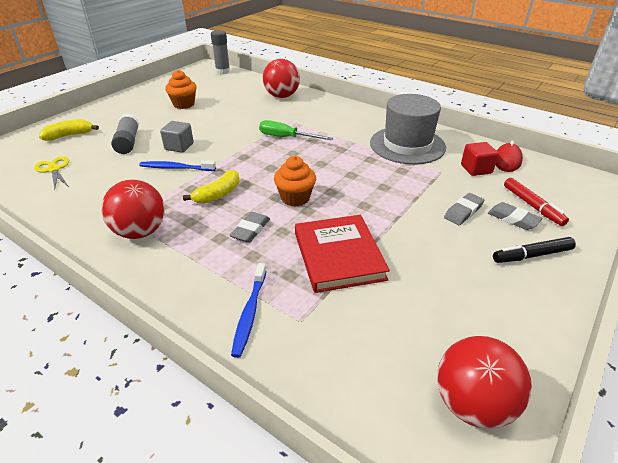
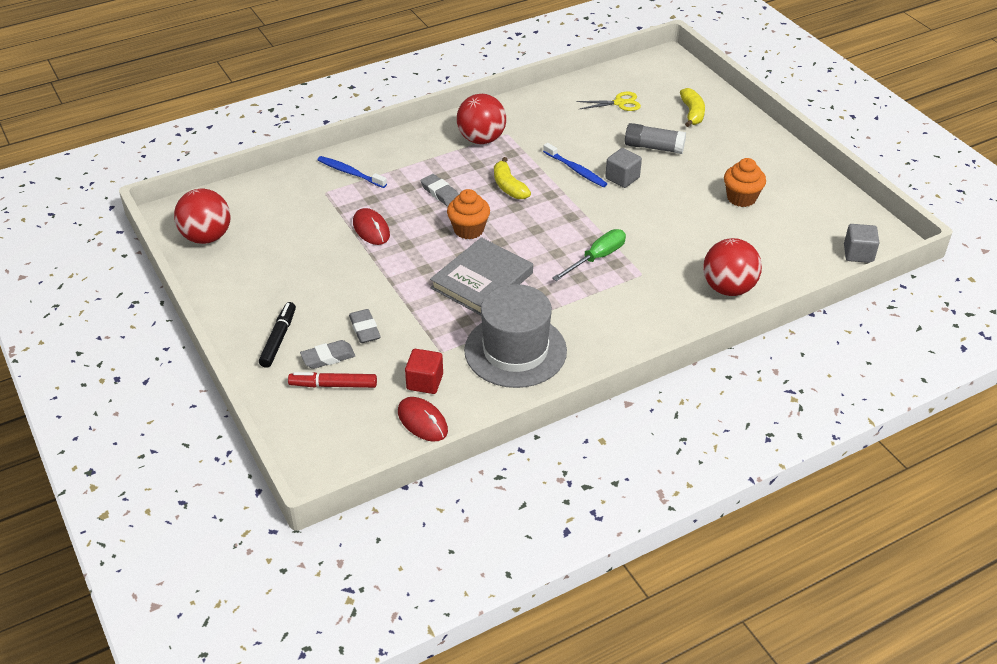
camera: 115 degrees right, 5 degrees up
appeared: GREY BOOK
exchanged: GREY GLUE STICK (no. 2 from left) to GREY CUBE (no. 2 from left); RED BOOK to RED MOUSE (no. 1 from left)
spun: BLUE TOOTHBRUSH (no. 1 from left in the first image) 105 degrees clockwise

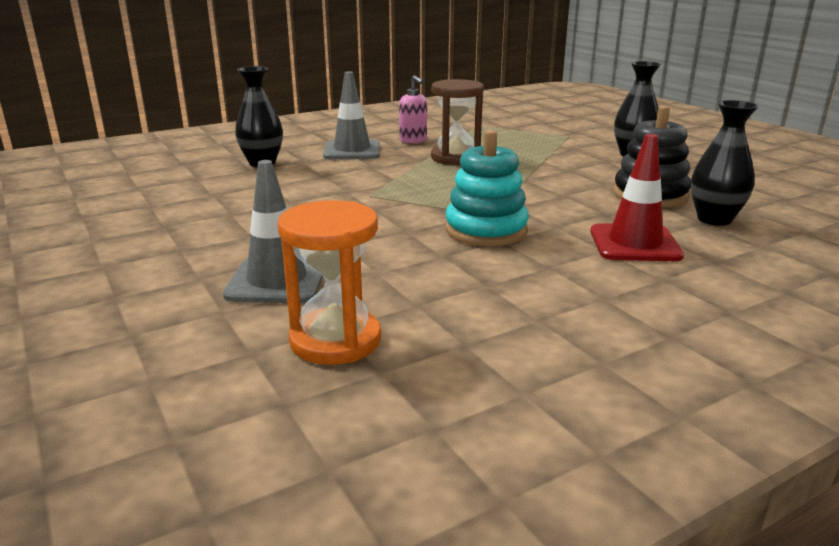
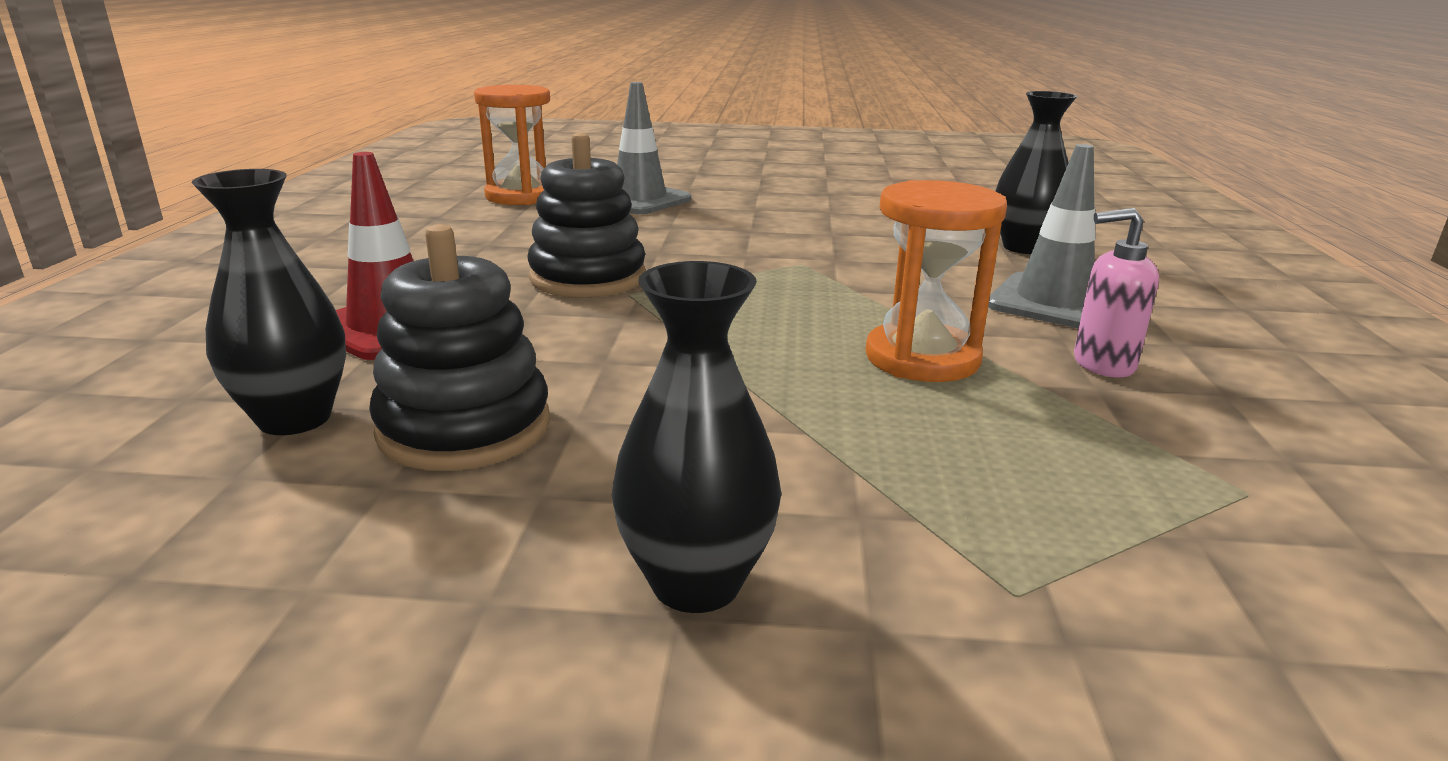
camera: 125 degrees right, 0 degrees up
colour: BROWN HOURGLASS to ORANGE HOURGLASS (no. 2 from left); TURQUOISE STACKING TOY to BLACK STACKING TOY (no. 2 from left)

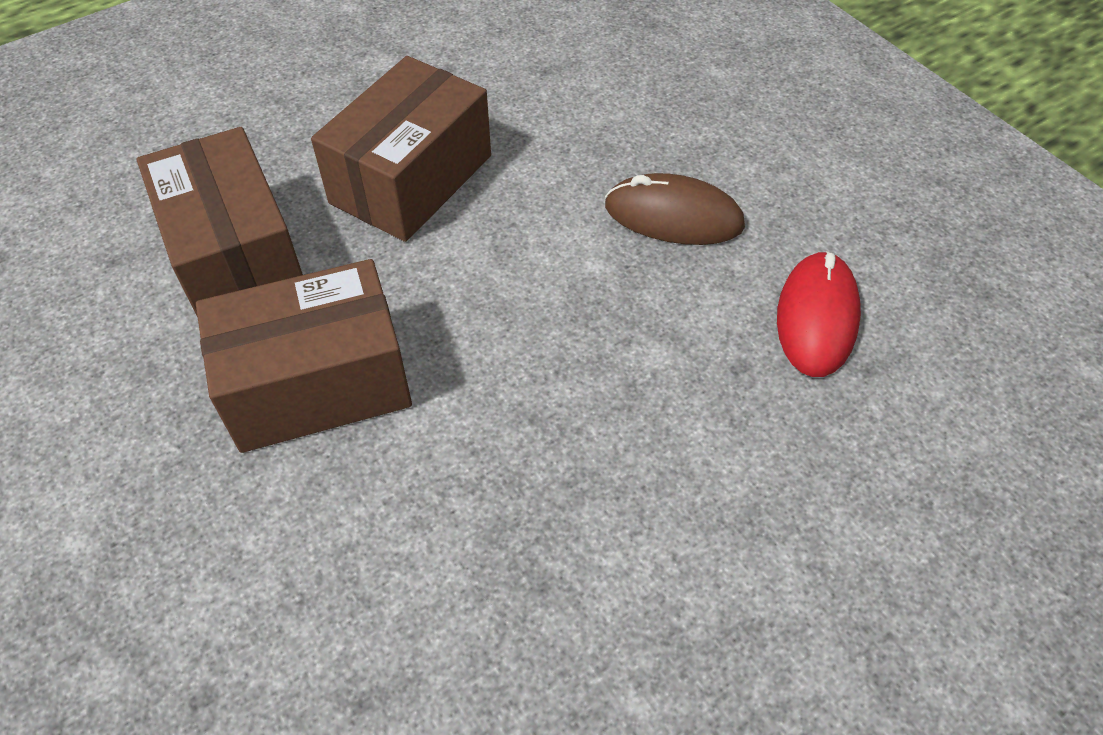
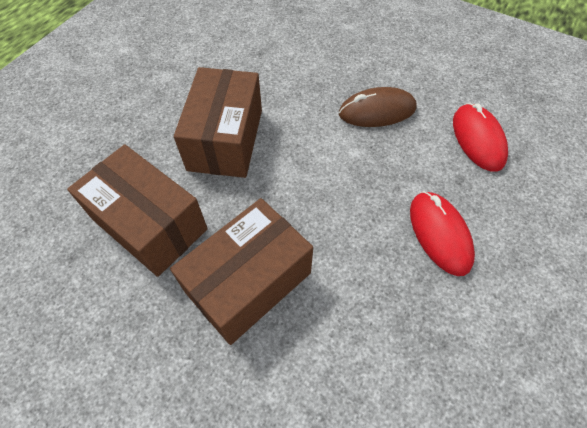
camera: 25 degrees left, 5 degrees up
appeared: RED MOUSE (no. 1 from left)

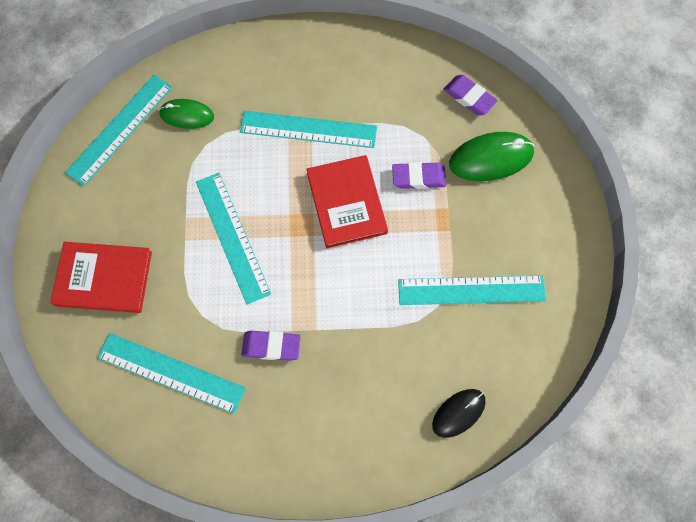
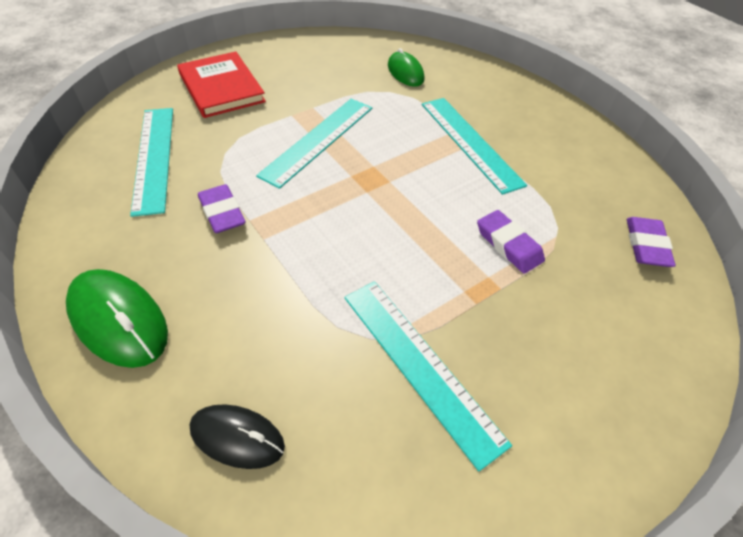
camera: 55 degrees right, 20 degrees down
missing: TURQUOISE RULER (no. 1 from left); RED BOOK (no. 2 from left)
relocated: GREEN MOUSE (no. 2 from left in the first image) to GREEN MOUSE (no. 1 from left)

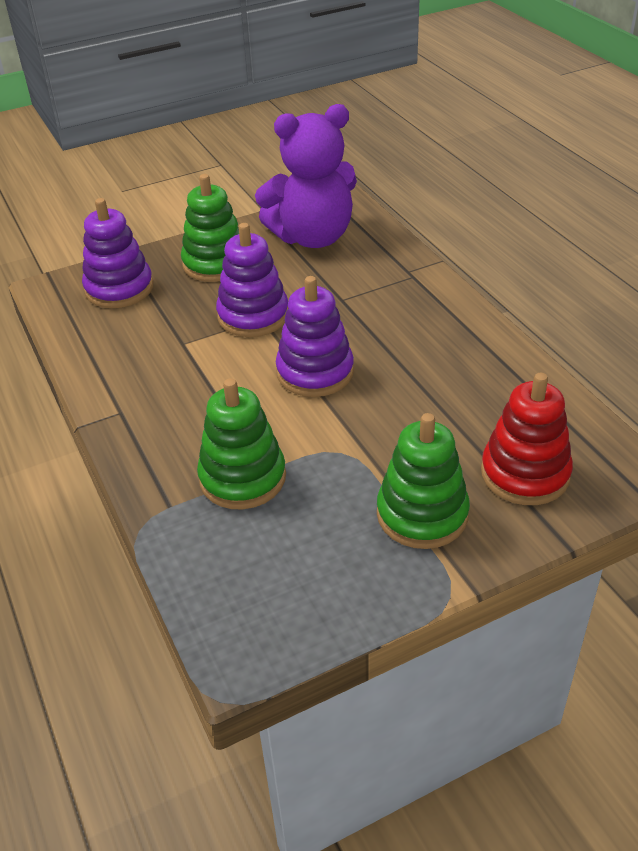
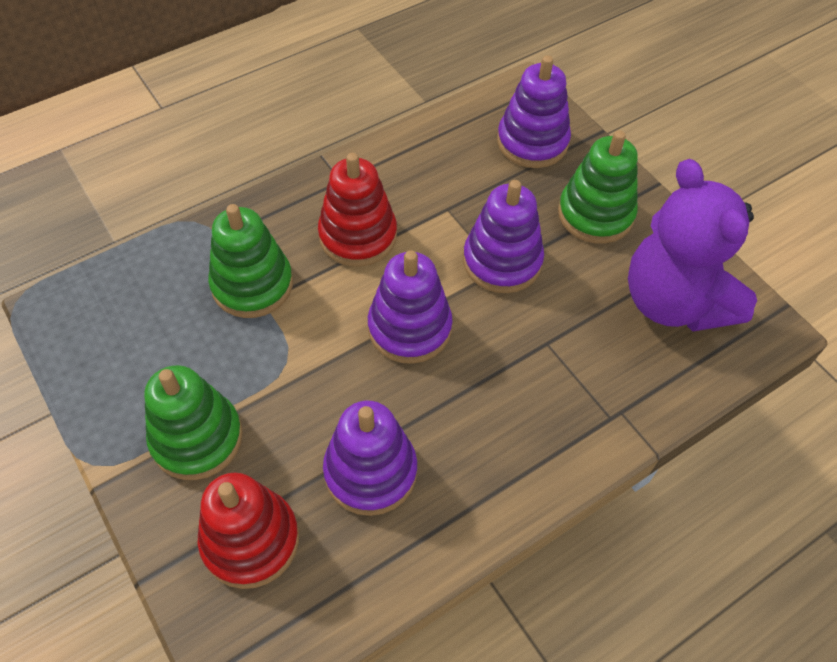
camera: 80 degrees right, 15 degrees up
appeared: RED STACKING TOY (no. 2 from left); PURPLE STACKING TOY (no. 1 from left)

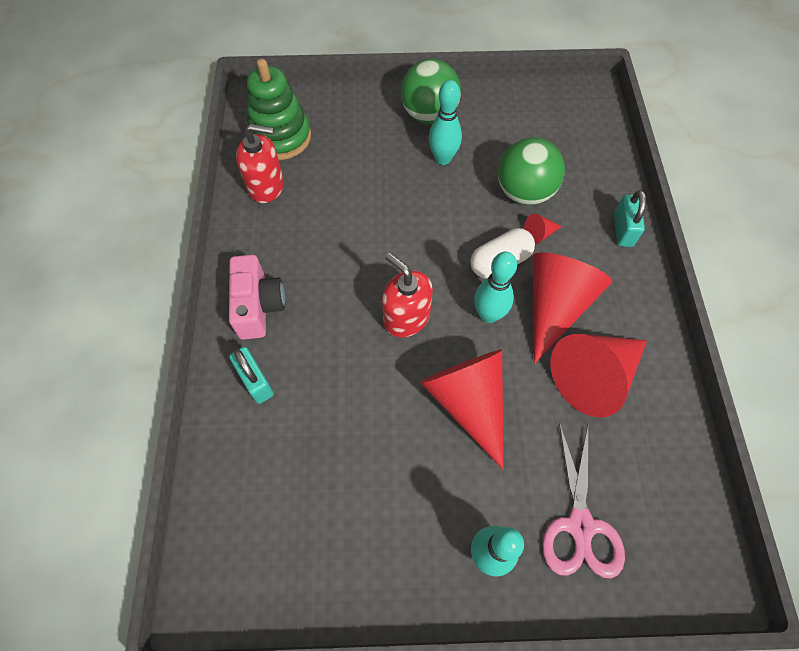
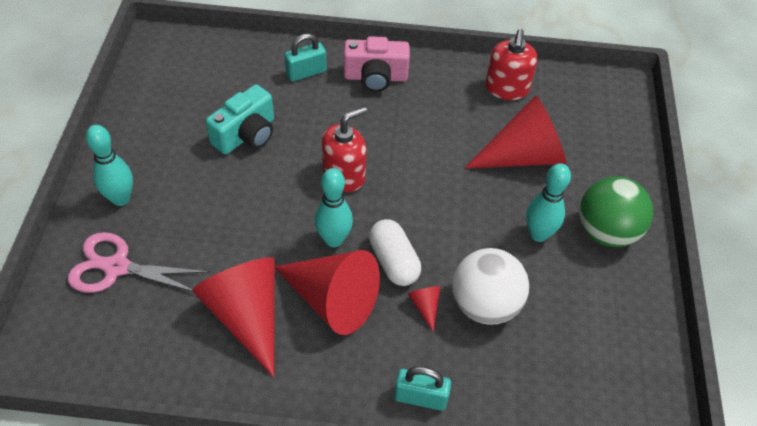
camera: 95 degrees right, 10 degrees down
missing: GREEN STACKING TOY
appeared: TURQUOISE CAMERA
relocated: RED CONE (no. 1 from left in the first image) to RED CONE (no. 4 from left)
colour: GREEN BALL (no. 2 from left) to WHITE BALL

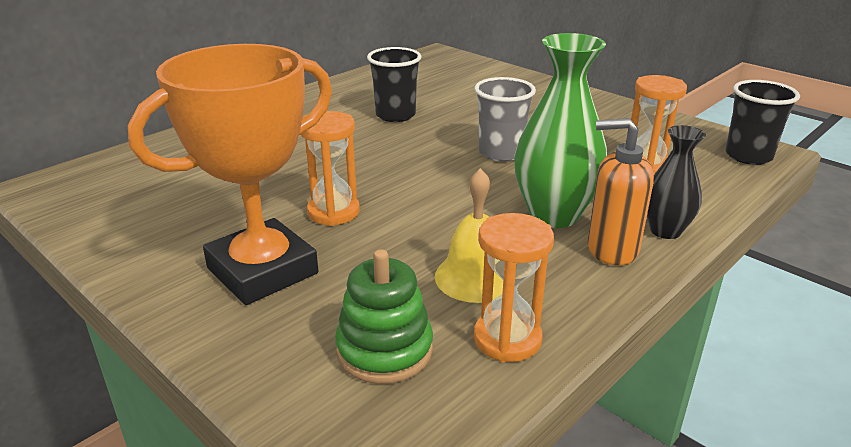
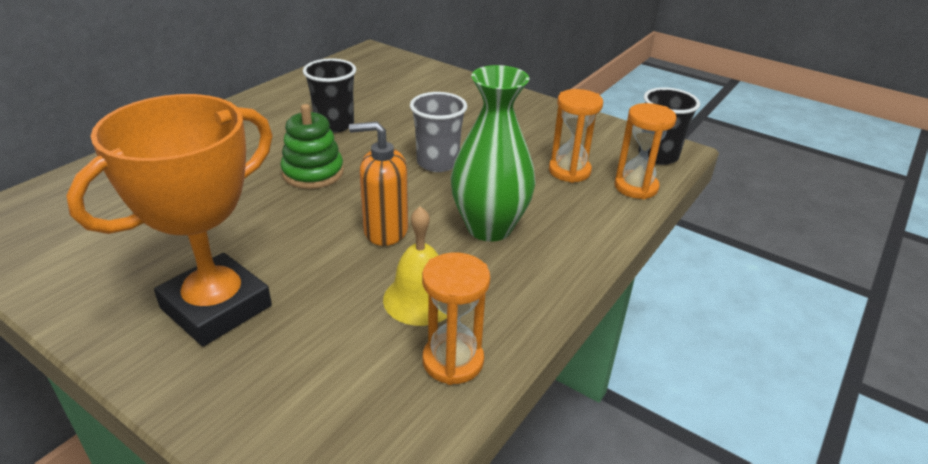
camera: 10 degrees left, 5 degrees up
missing: BLACK VASE
relocated: ORANGE HOURGLASS (no. 1 from left in the first image) to ORANGE HOURGLASS (no. 3 from left); GREEN STACKING TOY; ORANGE SOAP DISPENSER

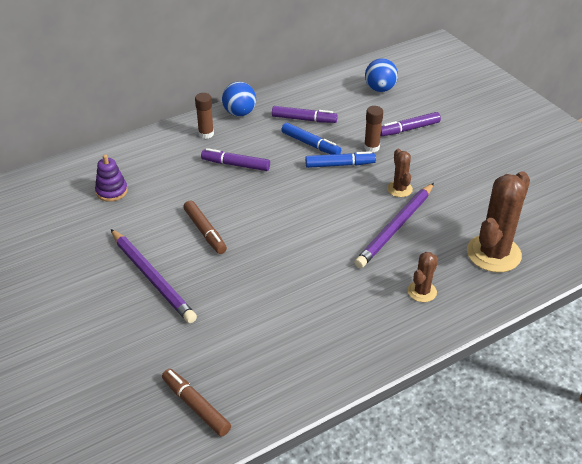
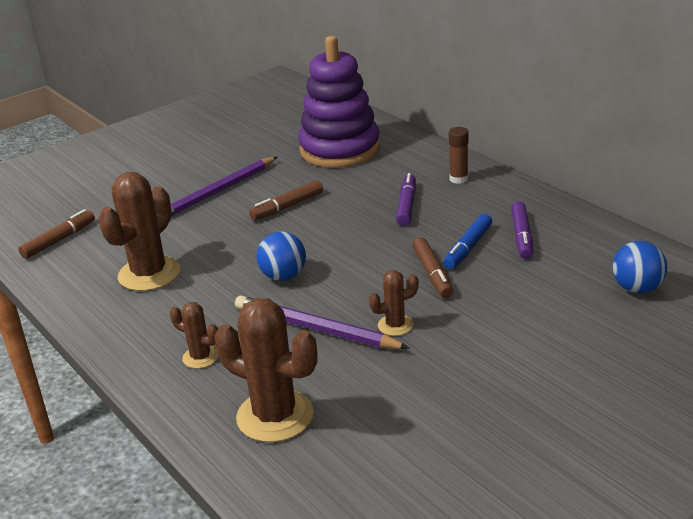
camera: 85 degrees right, 10 degrees down
missing: BROWN GLUE STICK (no. 2 from left); PURPLE MARKER (no. 3 from left)
appeared: BROWN CACTUS (no. 1 from left)
relocated: BLUE BALL (no. 1 from left)
colour: BLUE MARKER (no. 2 from left) to BROWN MARKER (no. 3 from left)
size: PURPLE STACKING TOY x2.48

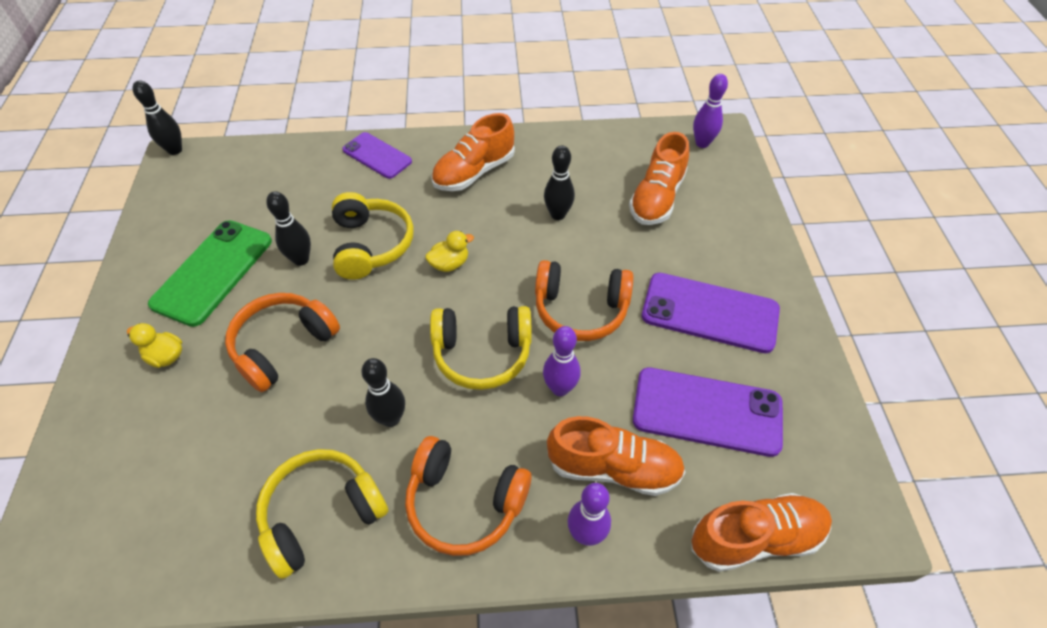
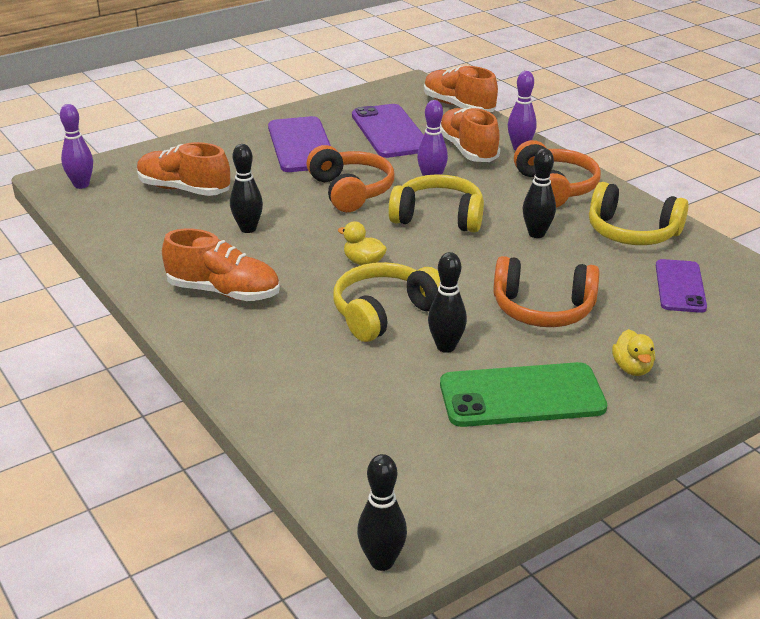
camera: 120 degrees left, 20 degrees down
relocated: PURPLE PHONE (no. 1 from left in the first image) to PURPLE PHONE (no. 3 from left)
spun: YELLOW HEADPHONES (no. 3 from left in the first image) 45 degrees counterclockwise; ORANGE SHOE (no. 3 from left in the first image) 150 degrees counterclockwise

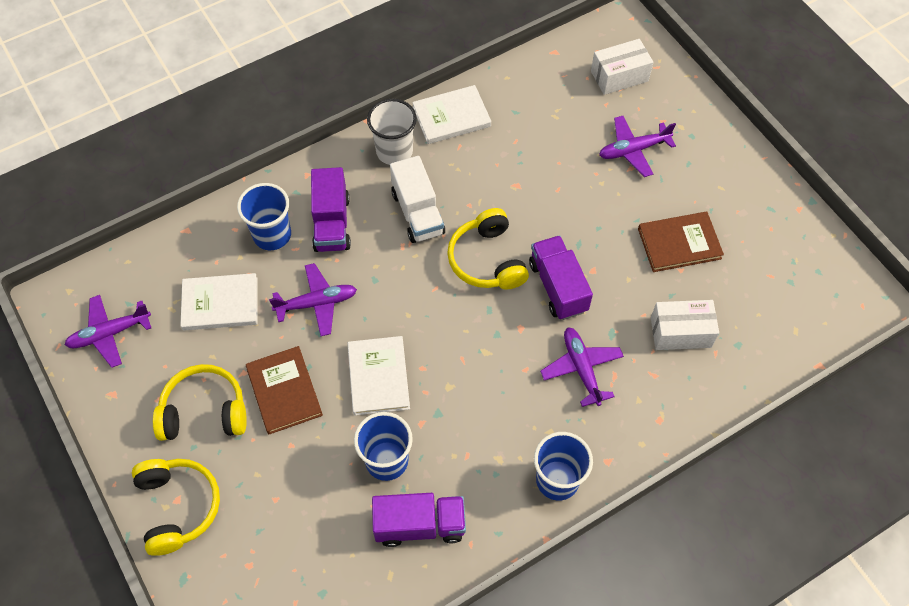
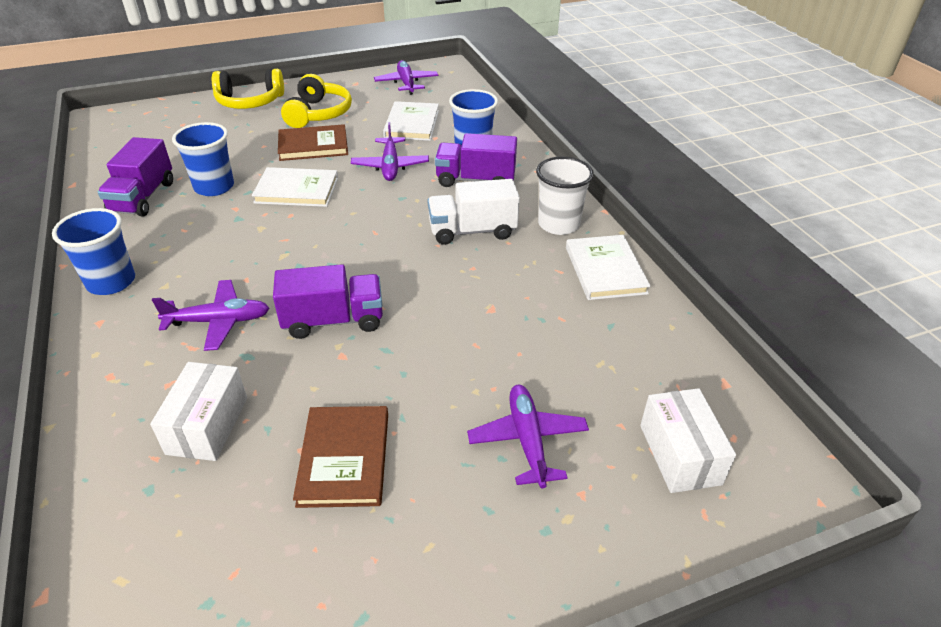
camera: 100 degrees right, 20 degrees down
missing: YELLOW HEADPHONES (no. 3 from left)

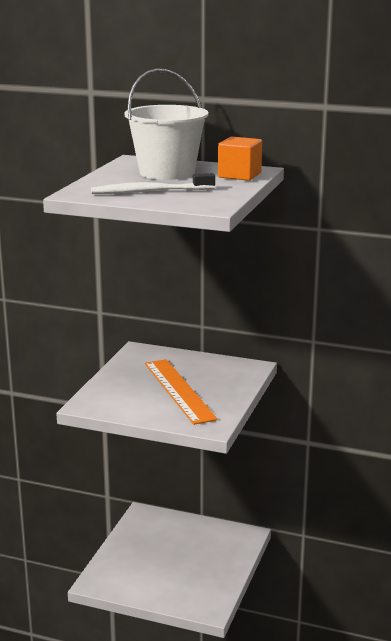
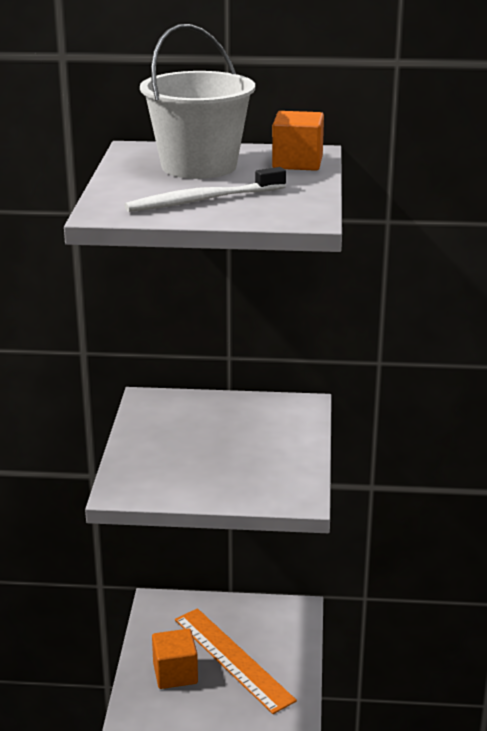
camera: 15 degrees left, 5 degrees up
appeared: ORANGE CUBE (no. 1 from left)
relocated: ORANGE RULER

